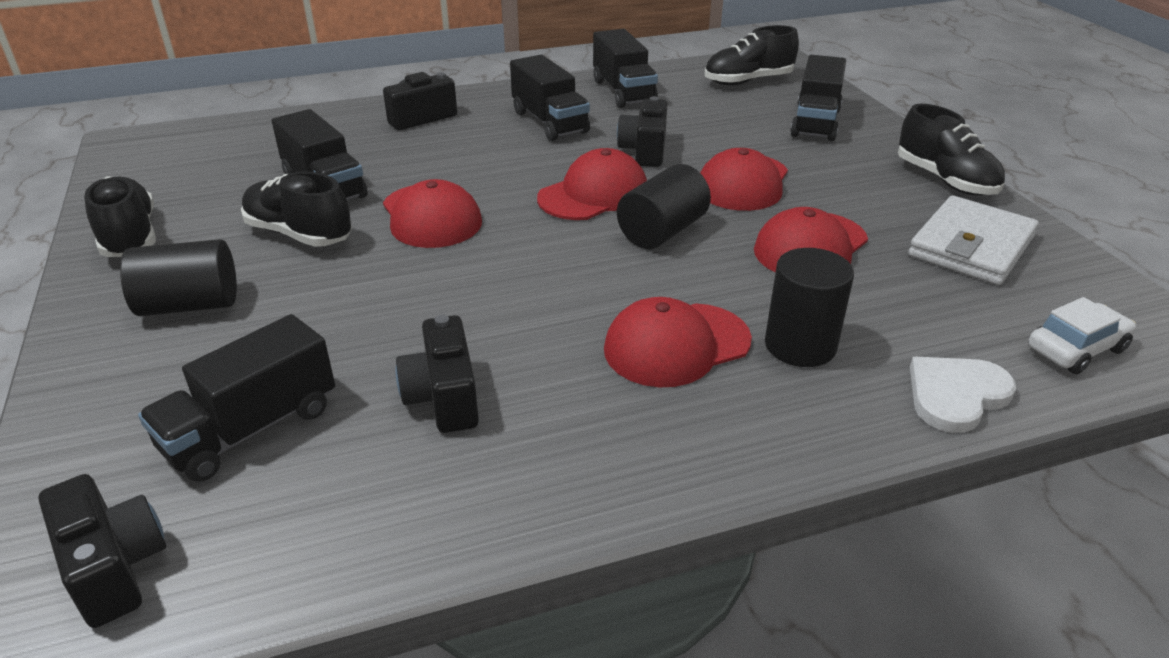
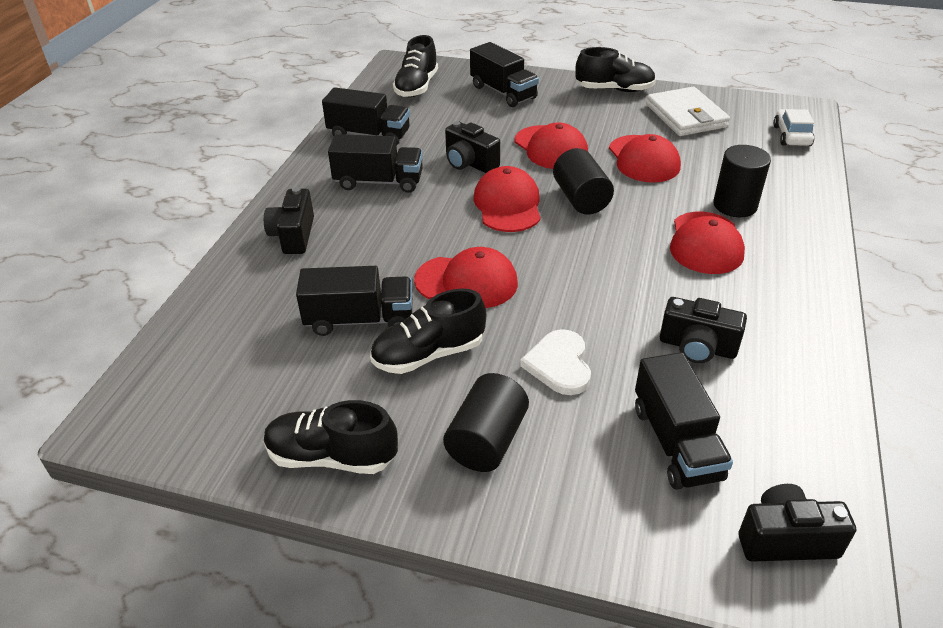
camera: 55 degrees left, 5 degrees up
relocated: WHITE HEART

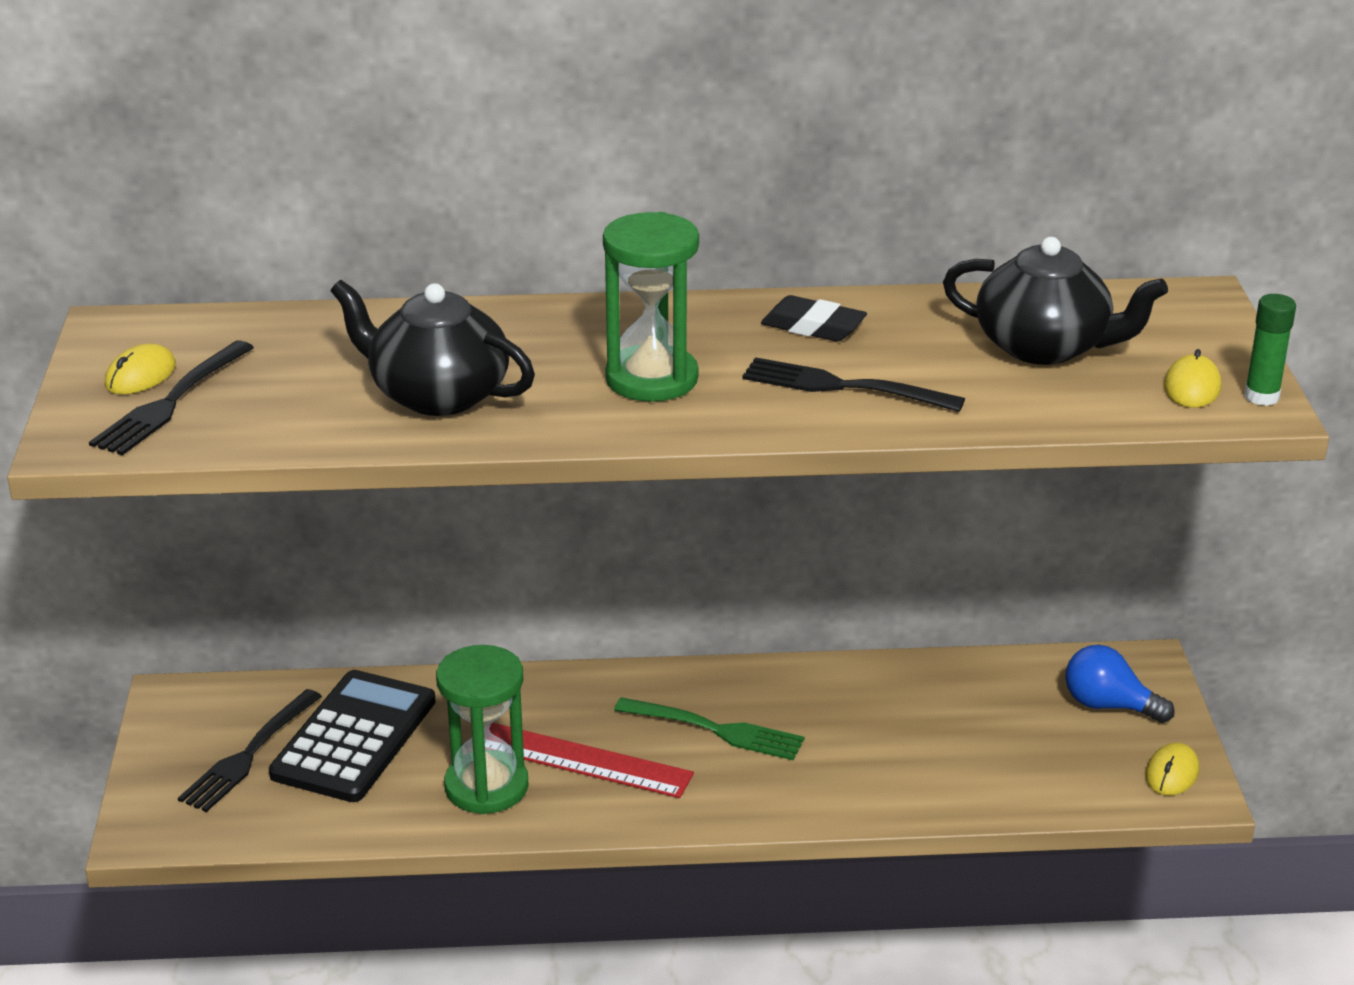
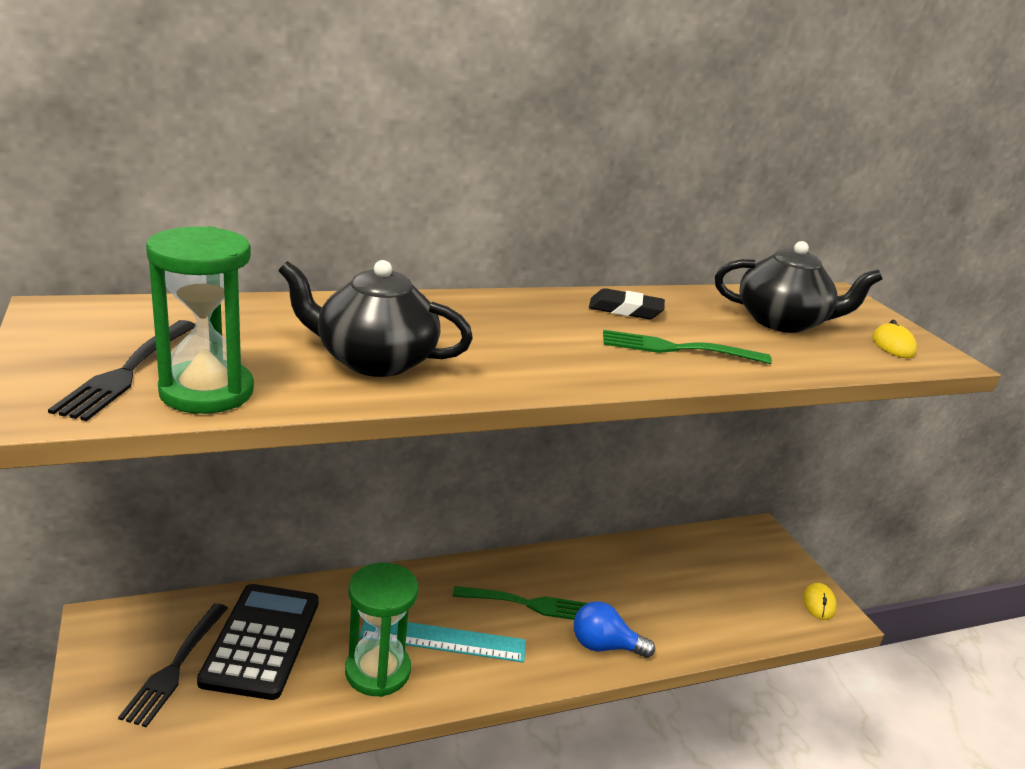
camera: 20 degrees left, 5 degrees down
missing: YELLOW MOUSE (no. 1 from left); GREEN GLUE STICK
relocated: GREEN HOURGLASS (no. 2 from left in the first image) to GREEN HOURGLASS (no. 1 from left); BLUE LIGHT BULB
colour: RED RULER to TURQUOISE RULER; BLACK FORK (no. 3 from left) to GREEN FORK (no. 2 from left)

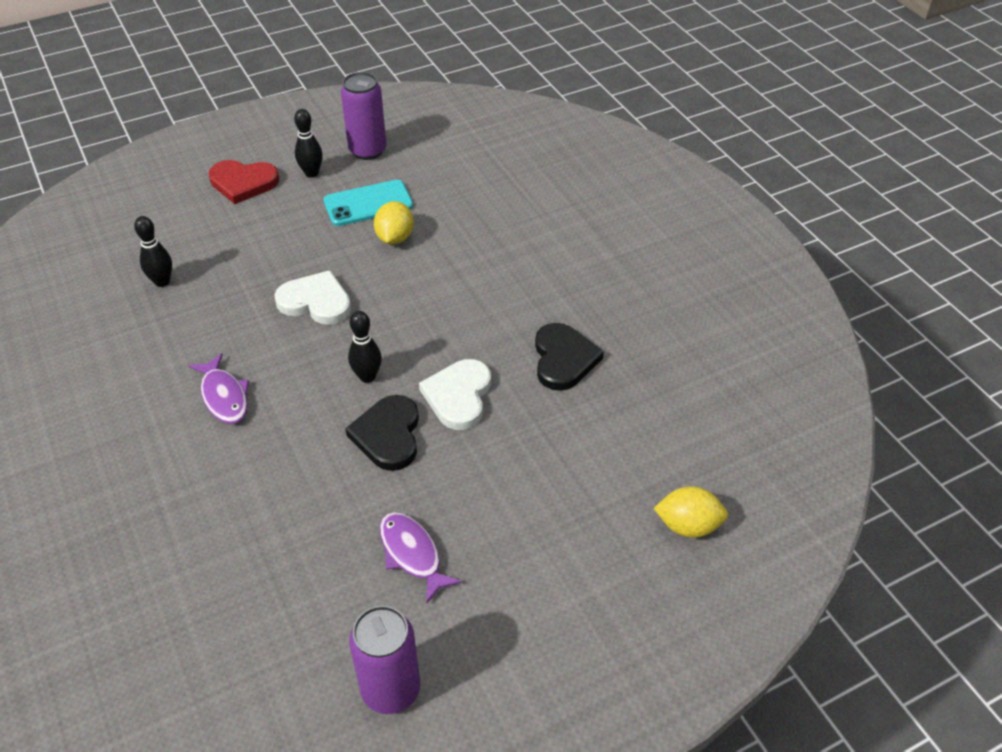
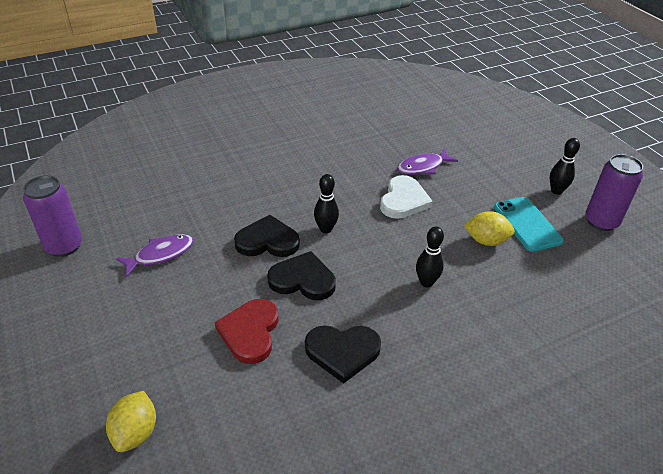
camera: 90 degrees right, 5 degrees down
relocated: BLACK BOWLING PIN (no. 1 from left in the first image) to BLACK BOWLING PIN (no. 2 from left); PURPLE FISH (no. 1 from left in the first image) to PURPLE FISH (no. 2 from left); RED HEART
colour: WHITE HEART (no. 2 from left) to BLACK HEART (no. 2 from left)

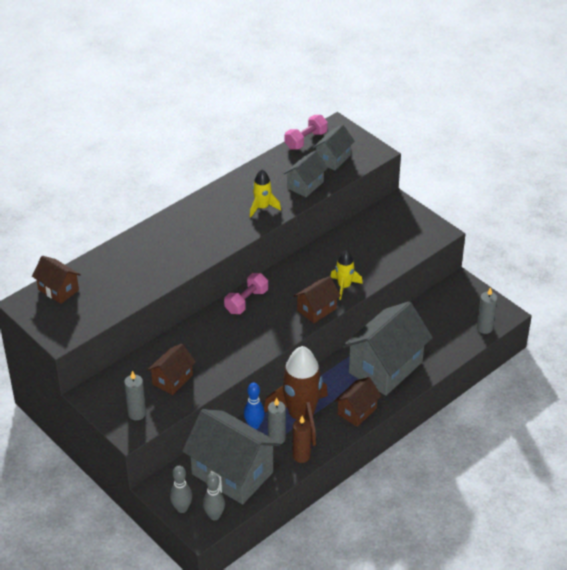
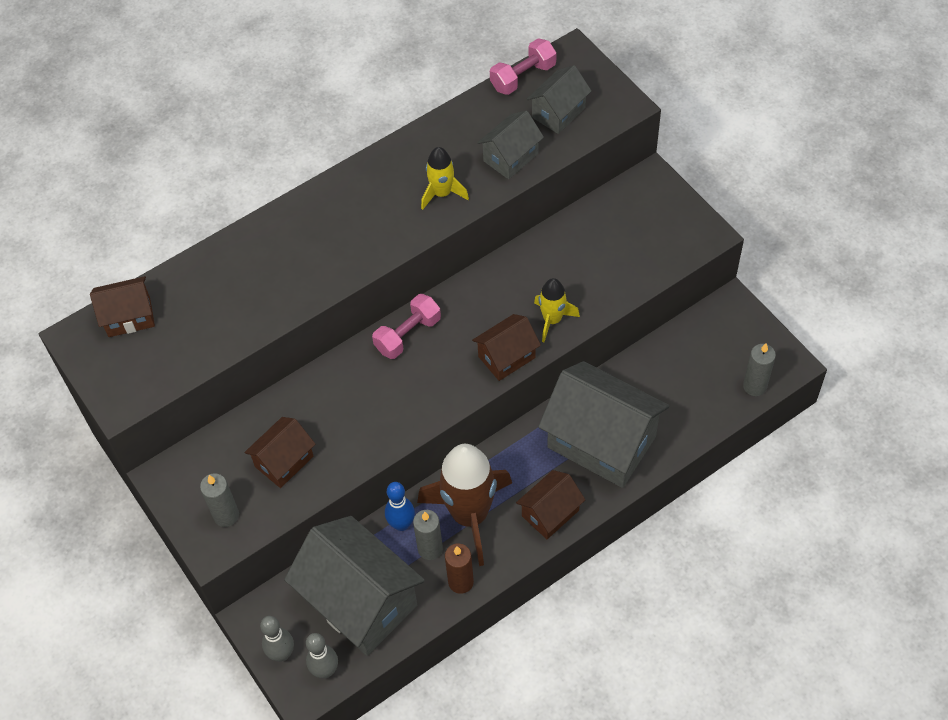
camera: 10 degrees right, 15 degrees up
spun: BROWN HOUSE (no. 1 from left) 60 degrees counterclockwise; GREY HOUSE (no. 4 from left) 75 degrees clockwise

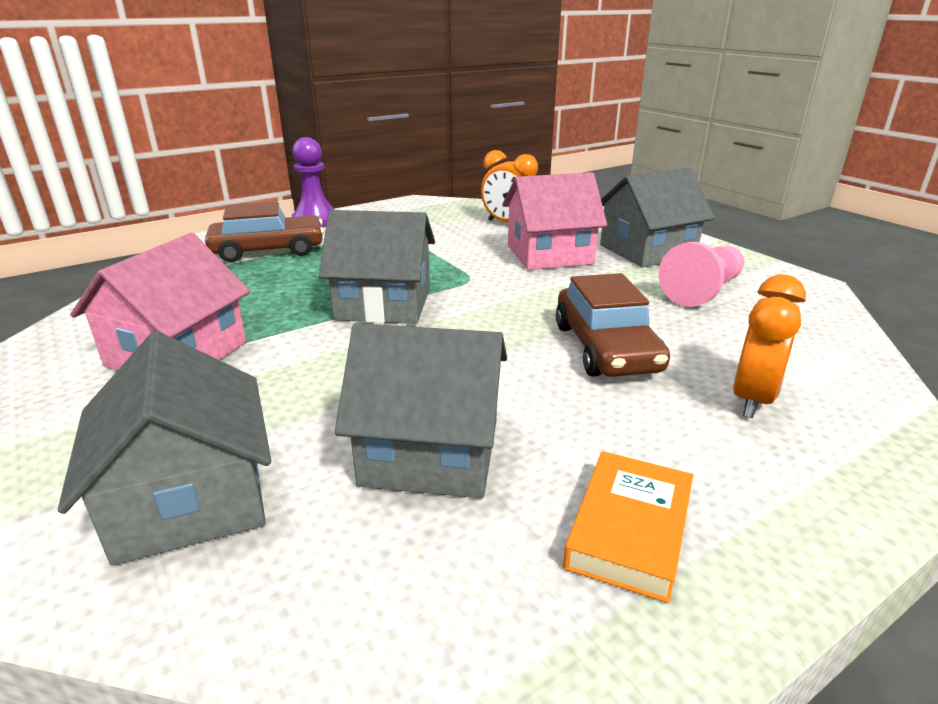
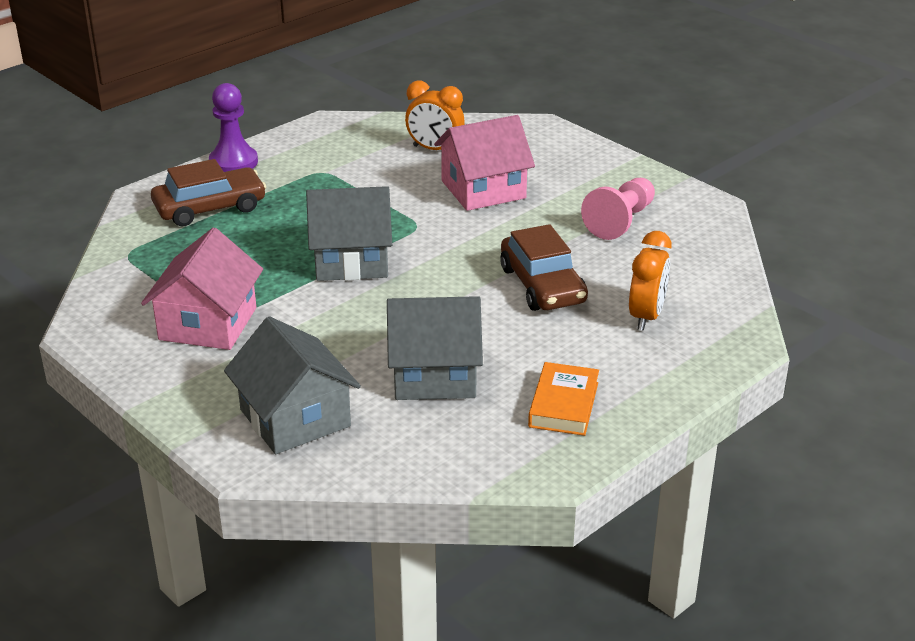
camera: 10 degrees left, 5 degrees up
missing: GREY HOUSE (no. 4 from left)

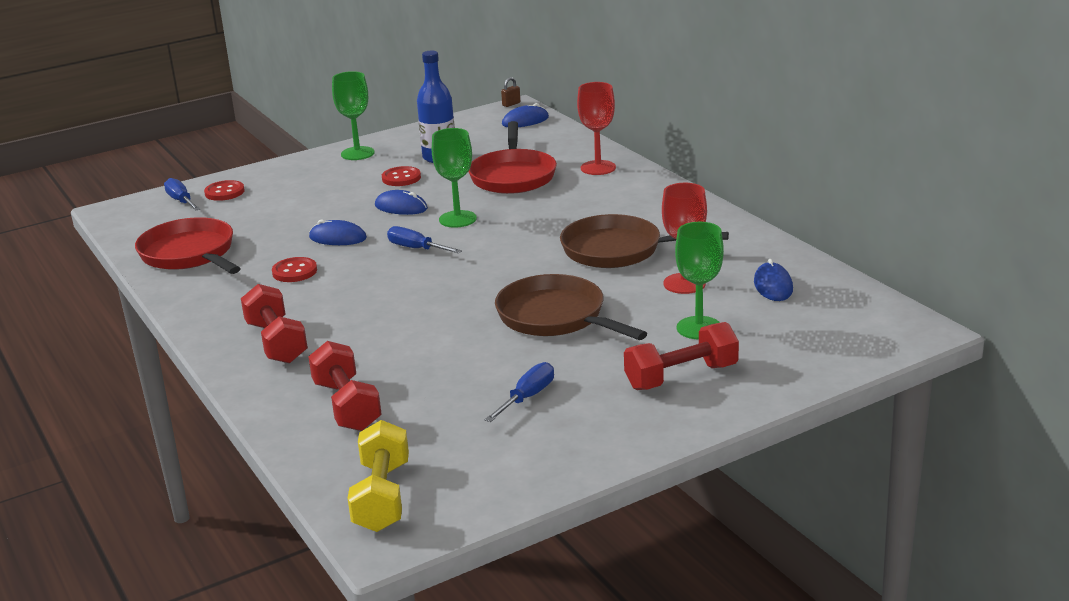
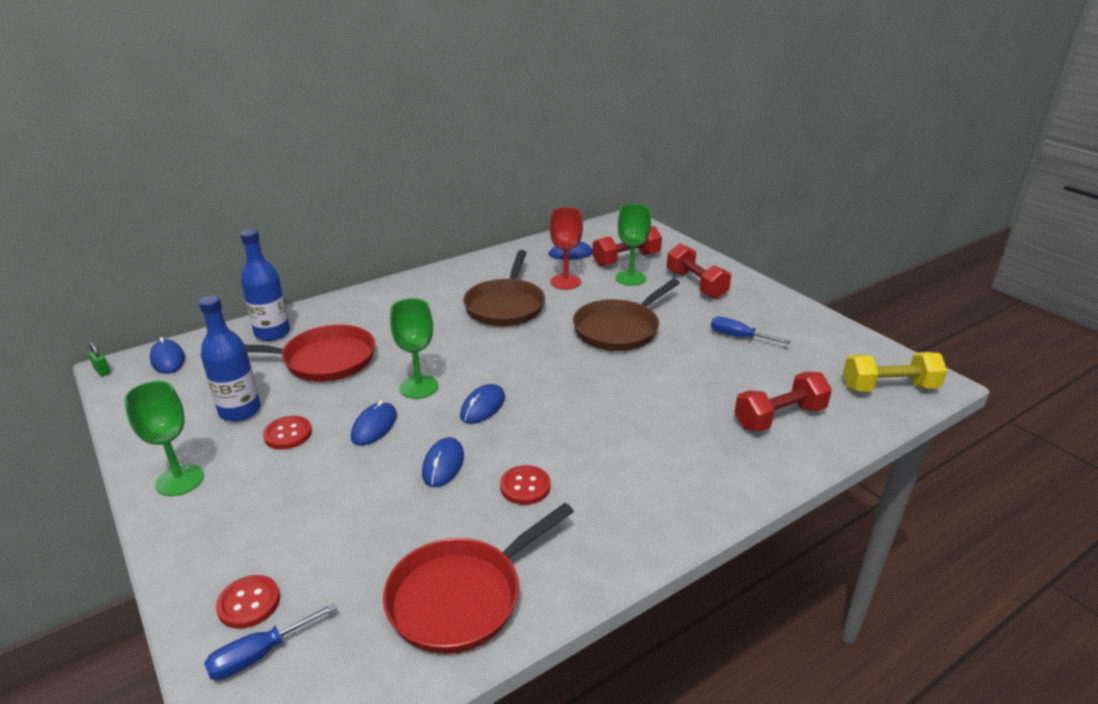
camera: 95 degrees left, 5 degrees up
missing: RED GOBLET (no. 1 from left)
appeared: BLUE BOTTLE (no. 2 from left)
relocated: RED DUMBBELL (no. 1 from left)
exchanged: BLUE SCREWDRIVER (no. 2 from left) to BLUE MOUSE (no. 4 from left)
colour: BROWN PADLOCK to GREEN PADLOCK

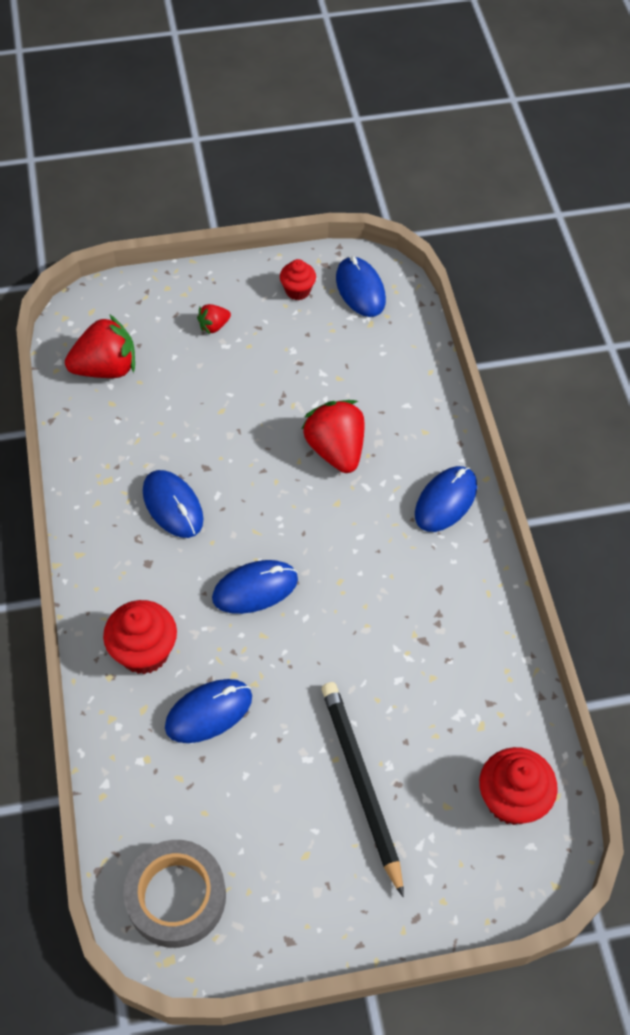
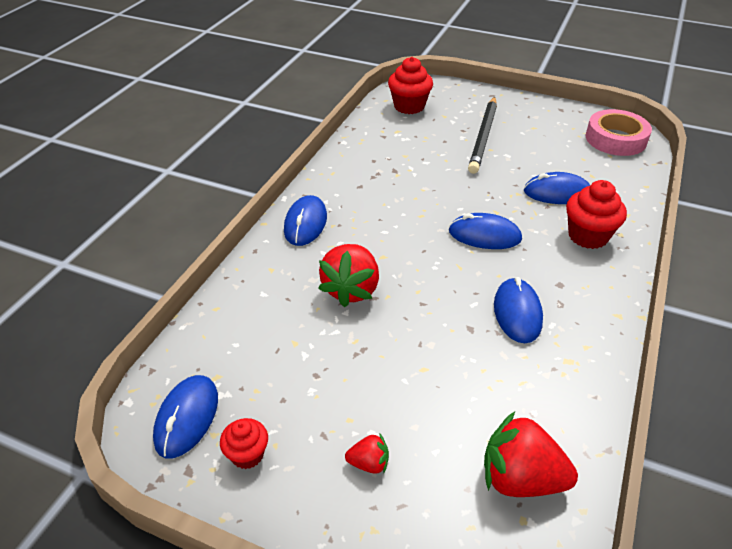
camera: 145 degrees left, 15 degrees down
colour: GREY TAPE to PINK TAPE
spun: BLUE MOUSE (no. 5 from left in the first image) 60 degrees counterclockwise

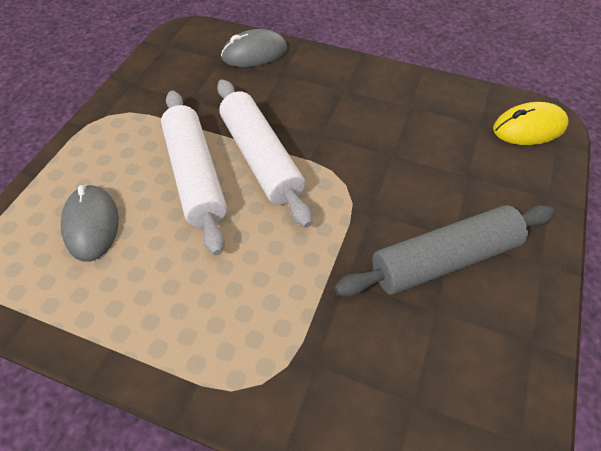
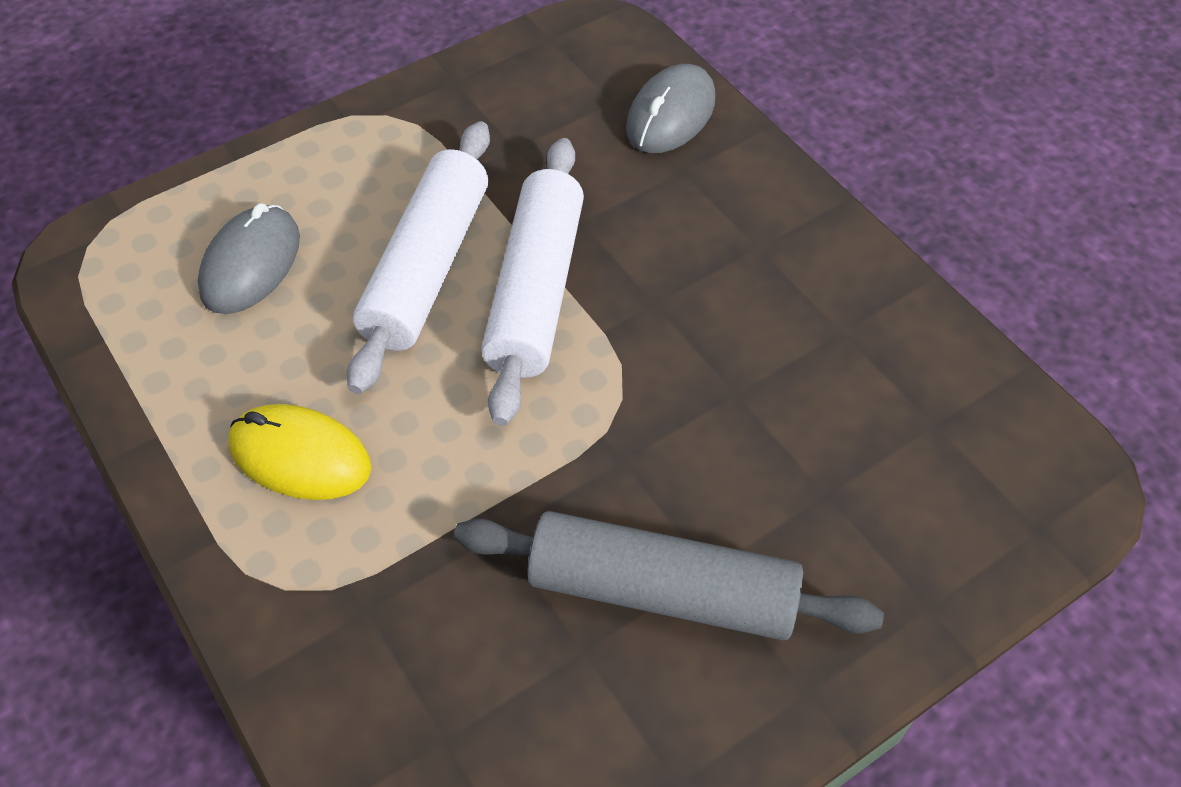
camera: 35 degrees right, 0 degrees up
relocated: YELLOW MOUSE
spun: GREY MOUSE (no. 2 from left) 75 degrees counterclockwise

